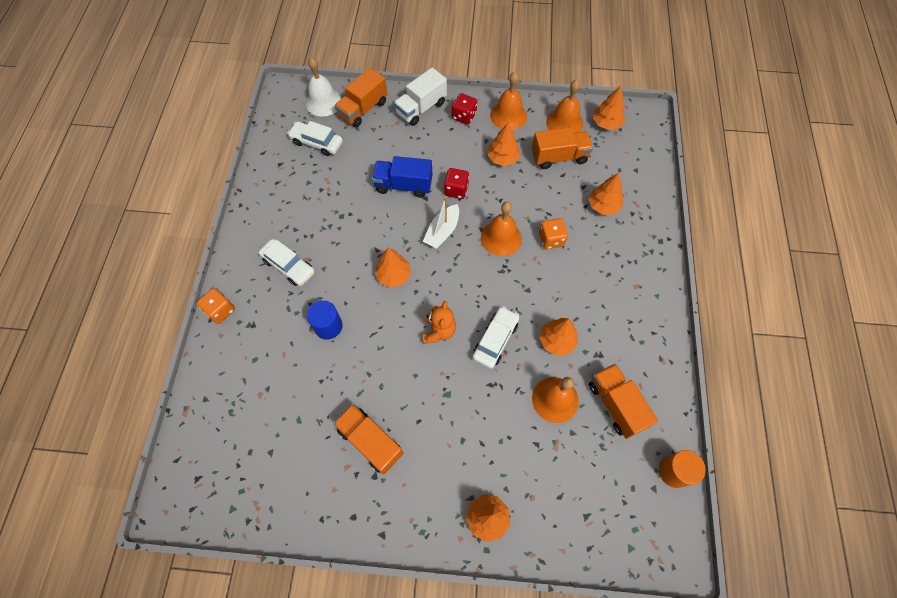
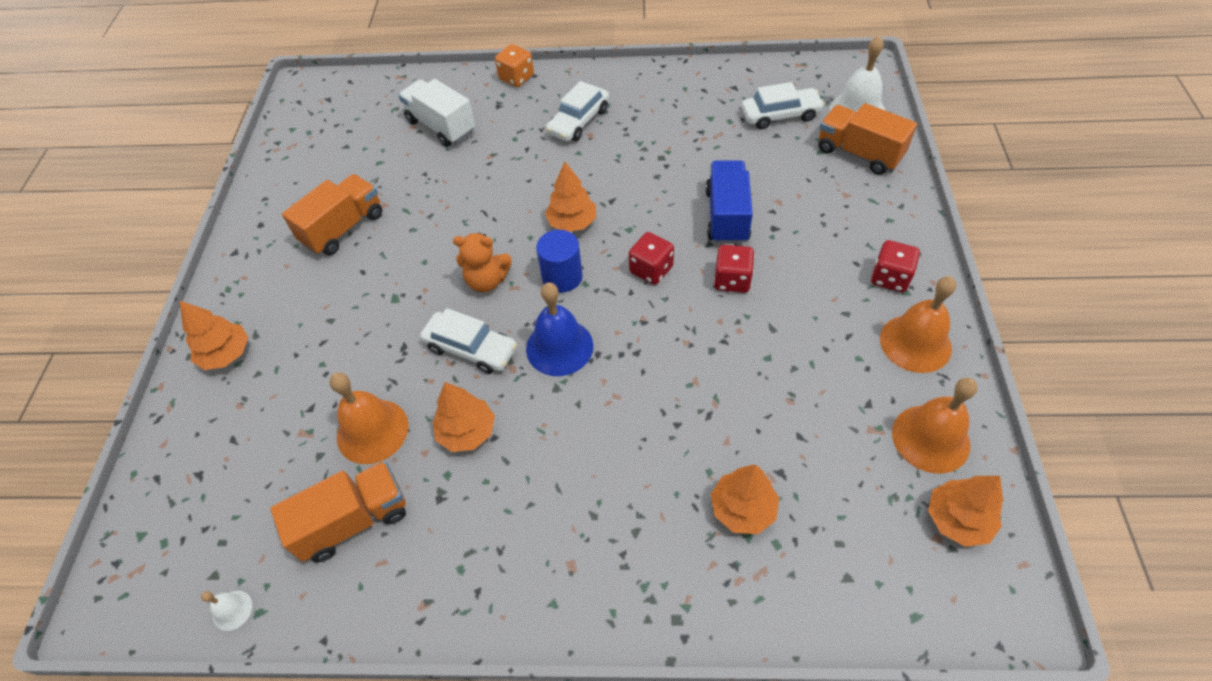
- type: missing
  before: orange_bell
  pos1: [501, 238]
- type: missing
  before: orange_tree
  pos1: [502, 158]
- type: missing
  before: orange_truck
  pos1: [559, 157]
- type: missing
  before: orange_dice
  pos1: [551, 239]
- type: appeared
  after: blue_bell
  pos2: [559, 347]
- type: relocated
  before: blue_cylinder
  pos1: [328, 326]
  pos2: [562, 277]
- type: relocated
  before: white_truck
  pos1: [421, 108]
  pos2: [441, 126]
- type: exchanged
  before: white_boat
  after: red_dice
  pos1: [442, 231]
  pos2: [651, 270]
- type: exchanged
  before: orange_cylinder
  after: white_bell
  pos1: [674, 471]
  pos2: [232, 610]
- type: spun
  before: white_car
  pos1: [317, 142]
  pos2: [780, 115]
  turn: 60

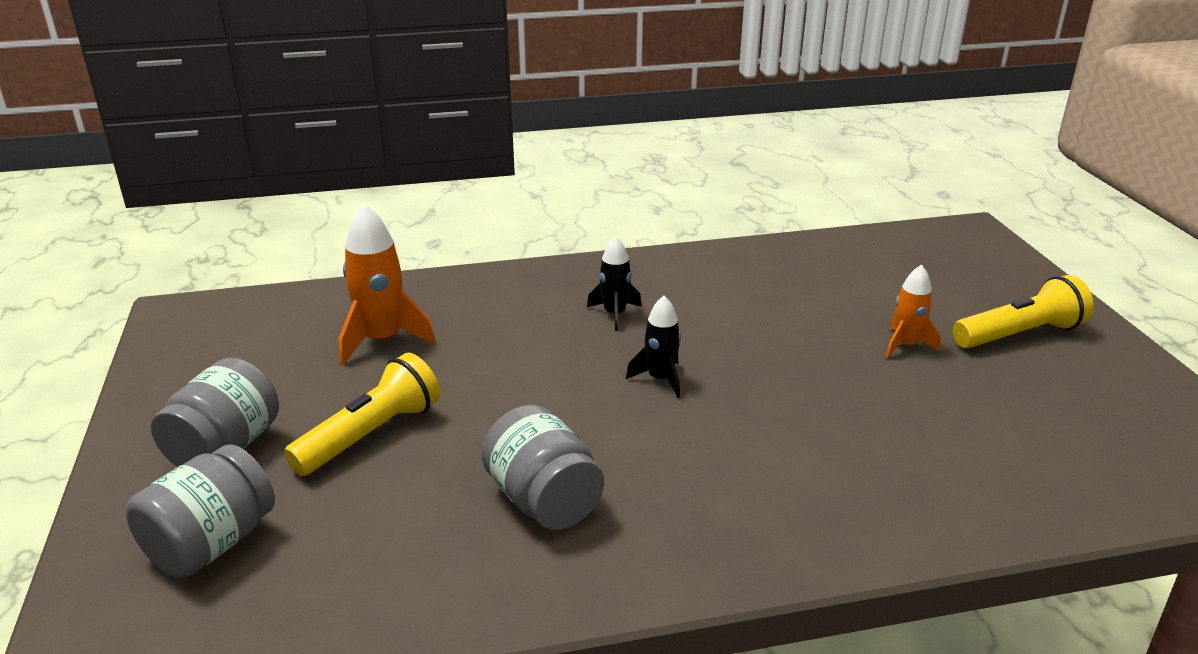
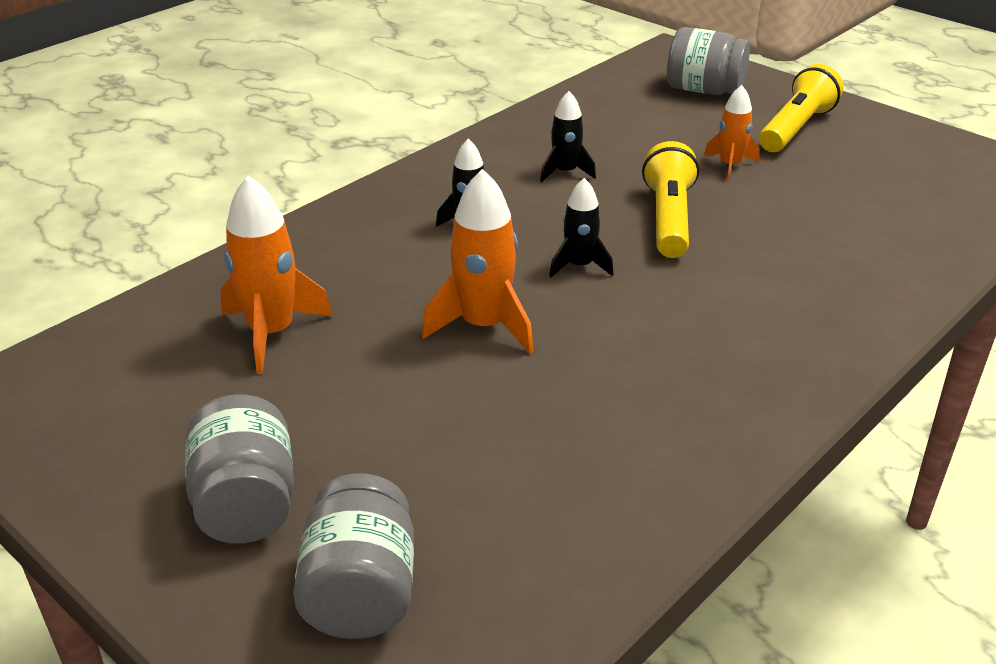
- type: appeared
  after: orange_rocket
  pos2: [483, 326]
- type: appeared
  after: black_rocket
  pos2: [565, 172]
- type: relocated
  before: yellow_flashlight
  pos1: [371, 434]
  pos2: [669, 219]
- type: relocated
  before: grey_jar
  pos1: [543, 500]
  pos2: [704, 90]

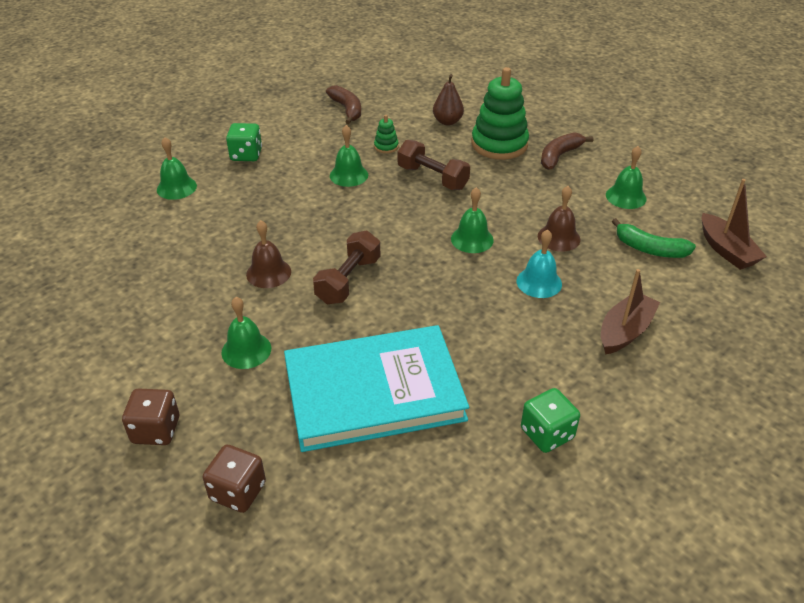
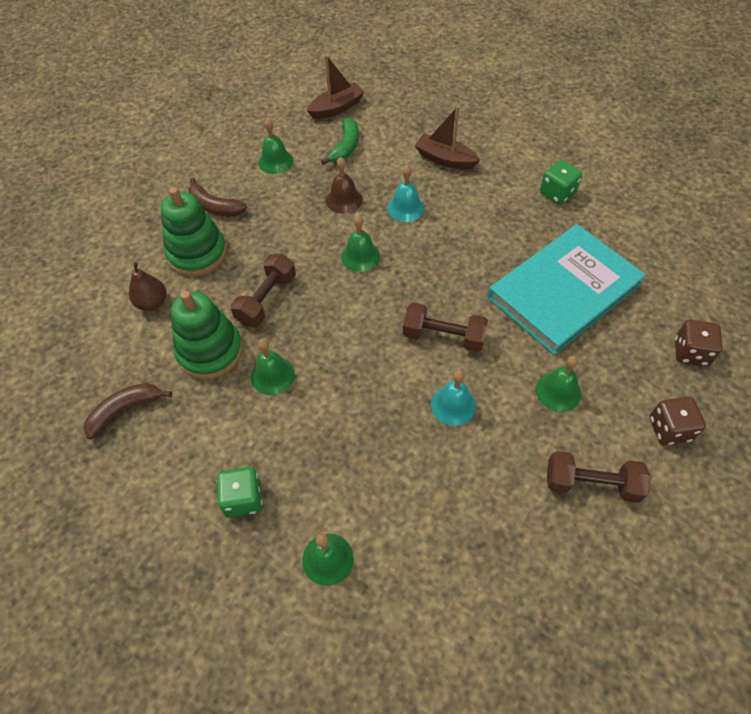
- type: appeared
  after: brown_dumbbell
  pos2: [591, 484]
- type: colour
  before: brown_bell
  after: turquoise_bell
  pos1: [268, 273]
  pos2: [453, 405]
- type: spun
  before: turquoise_book
  pos1: [374, 392]
  pos2: [564, 291]
  turn: 75
- type: size
  before: green_stacking_toy
  pos1: [386, 146]
  pos2: [210, 351]
  scale: 2.31

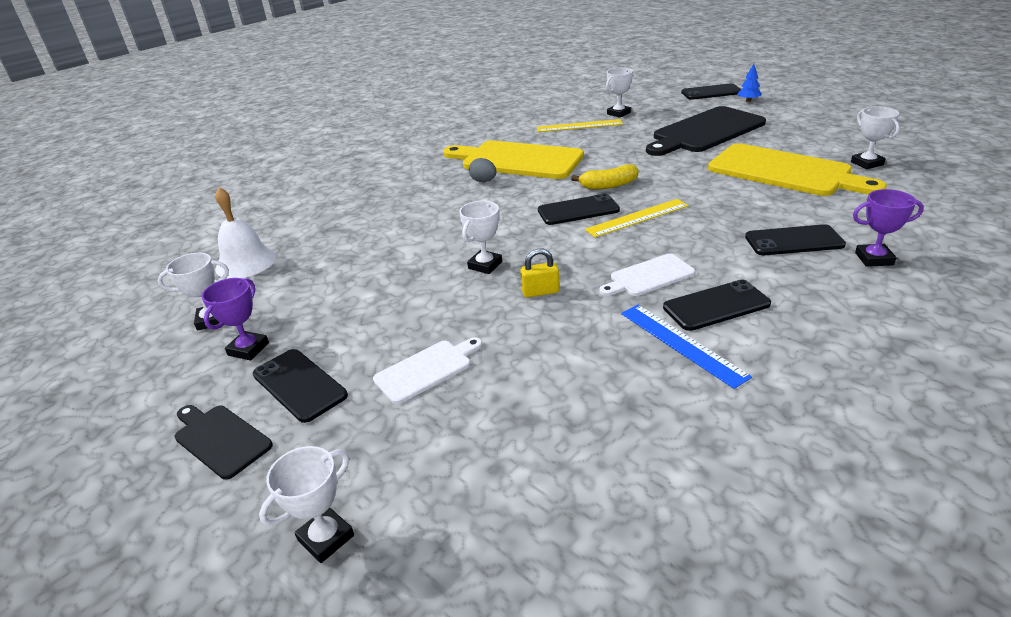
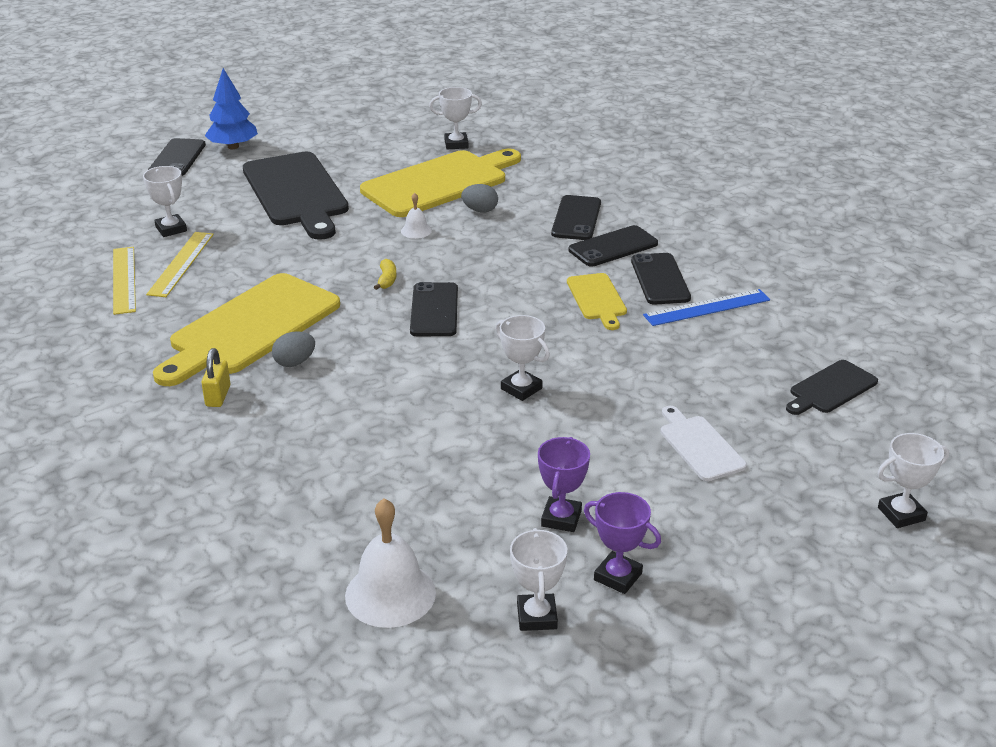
- type: appeared
  after: white_bell
  pos2: [416, 231]
- type: appeared
  after: grey_egg
  pos2: [480, 210]
- type: relocated
  before: black_cutting_board
  pos1: [220, 439]
  pos2: [830, 388]
- type: relocated
  before: black_phone
  pos1: [299, 385]
  pos2: [613, 247]
- type: relocated
  before: yellow_padlock
  pos1: [540, 292]
  pos2: [218, 396]
- type: relocated
  before: yellow_ruler
  pos1: [637, 218]
  pos2: [124, 279]
- type: relocated
  before: purple_trophy
  pos1: [874, 259]
  pos2: [561, 518]
- type: colour
  before: white_cutting_board
  after: yellow_cutting_board
  pos1: [649, 276]
  pos2: [597, 299]
- type: spun
  before: white_trophy
  pos1: [326, 538]
  pos2: [901, 514]
  turn: -75
- type: size
  before: yellow_banana
  pos1: [609, 185]
  pos2: [387, 280]
  scale: 0.62
- type: size
  before: blue_tree
  pos1: [748, 100]
  pos2: [233, 147]
  scale: 1.73

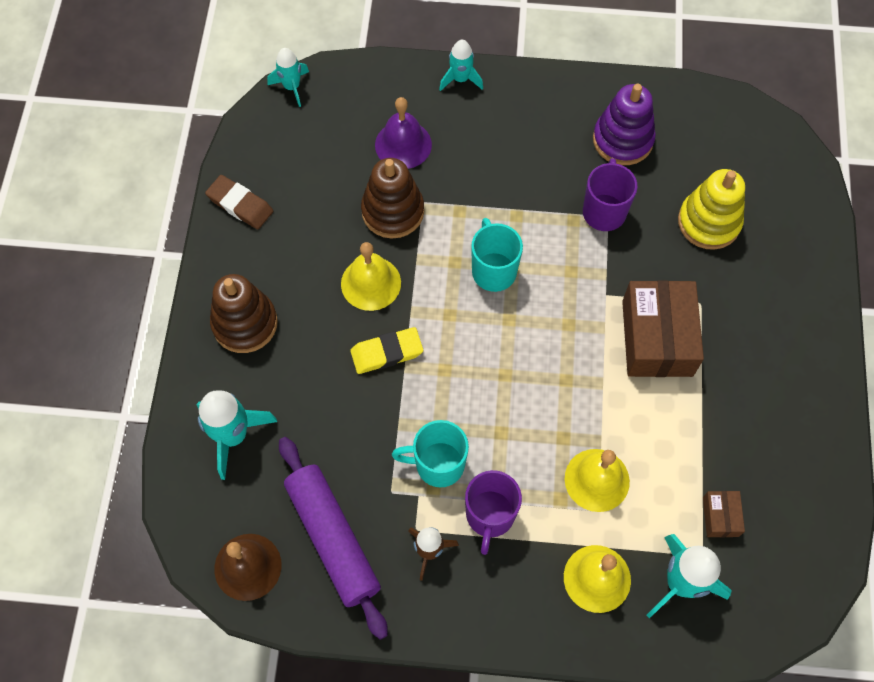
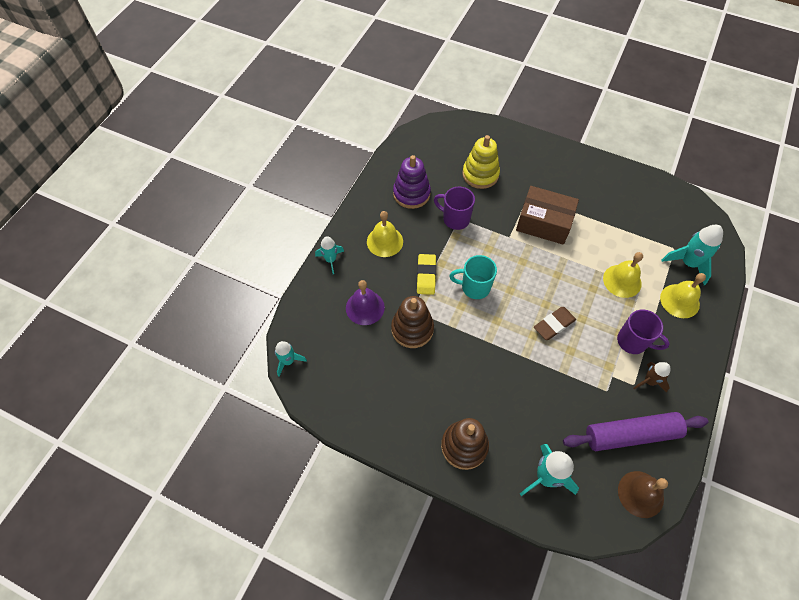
- type: missing
  before: turquoise_mug
  pos1: [438, 464]
- type: missing
  before: brown_box
  pos1: [720, 517]
- type: relocated
  before: brown_eraser
  pos1: [240, 204]
  pos2: [554, 324]
- type: relocated
  before: yellow_bell
  pos1: [371, 283]
  pos2: [385, 241]
- type: relocated
  before: yellow_eraser
  pos1: [387, 353]
  pos2: [426, 276]

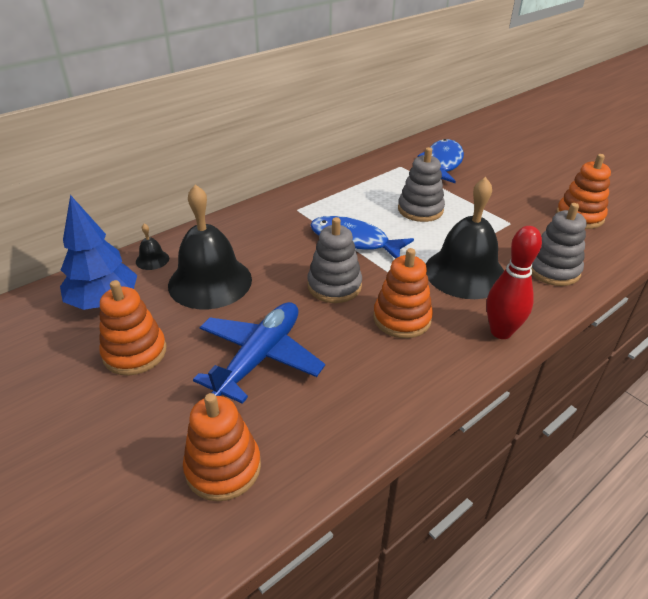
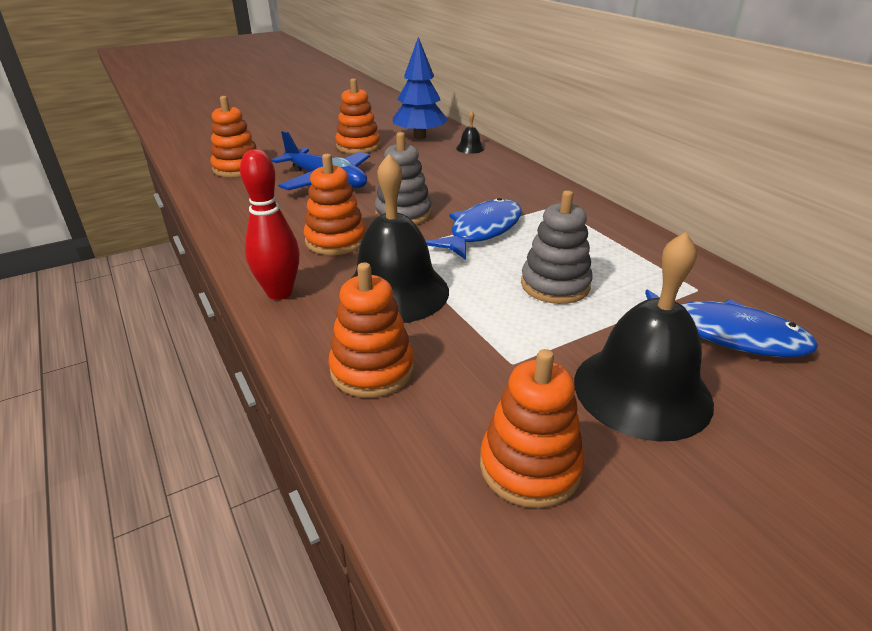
- type: relocated
  before: black_bell
  pos1: [210, 282]
  pos2: [642, 390]
- type: colour
  before: grey_stacking_toy
  after: orange_stacking_toy
  pos1: [553, 270]
  pos2: [372, 369]

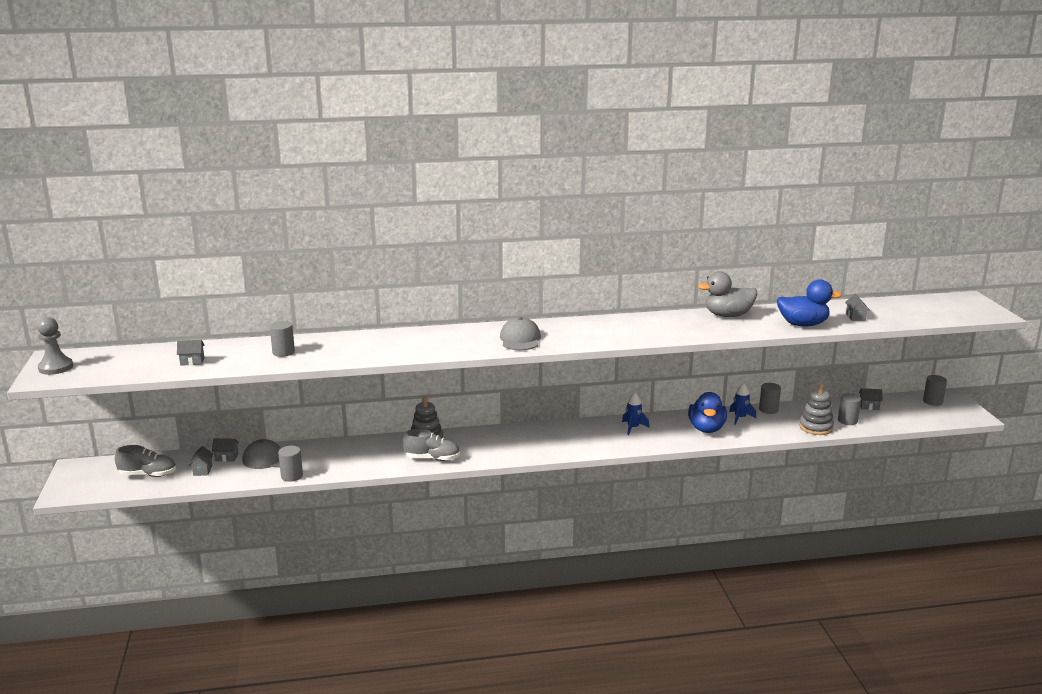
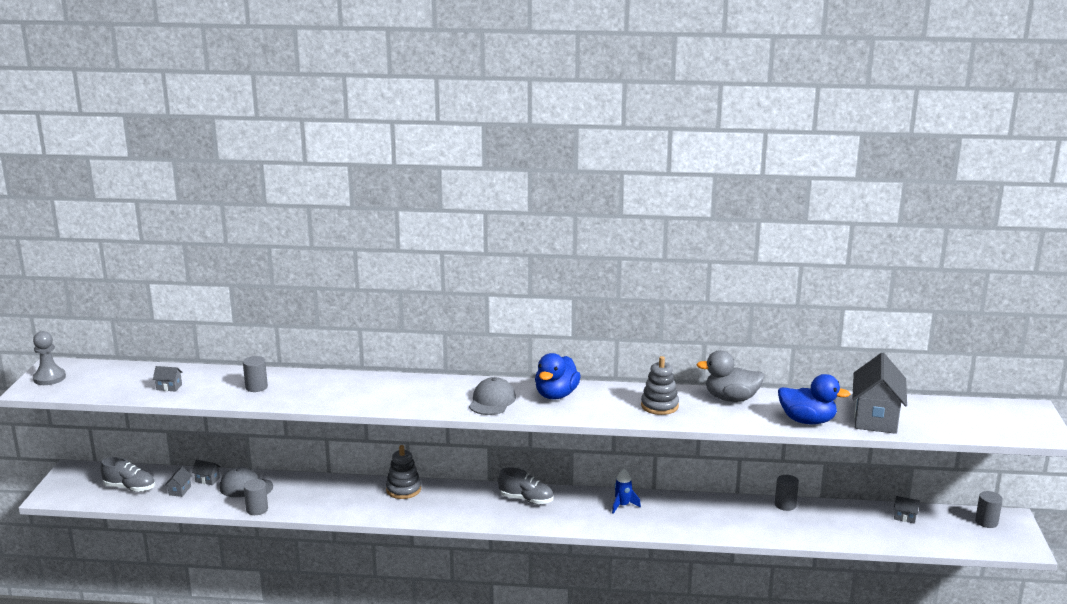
- type: missing
  before: blue_rocket
  pos1: [740, 418]
- type: missing
  before: grey_cylinder
  pos1: [847, 421]
- type: relocated
  before: grey_shoe
  pos1: [432, 458]
  pos2: [526, 499]
- type: relocated
  before: blue_duck
  pos1: [706, 429]
  pos2: [556, 395]
- type: relocated
  before: grey_stacking_toy
  pos1: [816, 427]
  pos2: [659, 406]
- type: size
  before: grey_house
  pos1: [855, 317]
  pos2: [876, 418]
  scale: 2.48

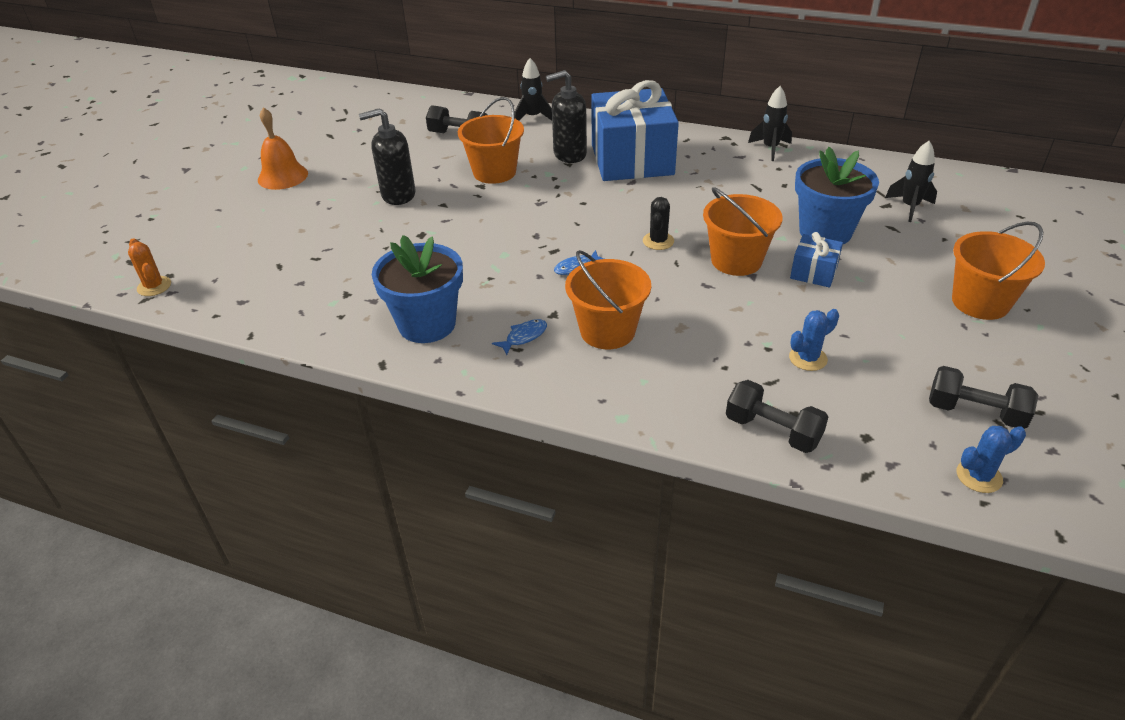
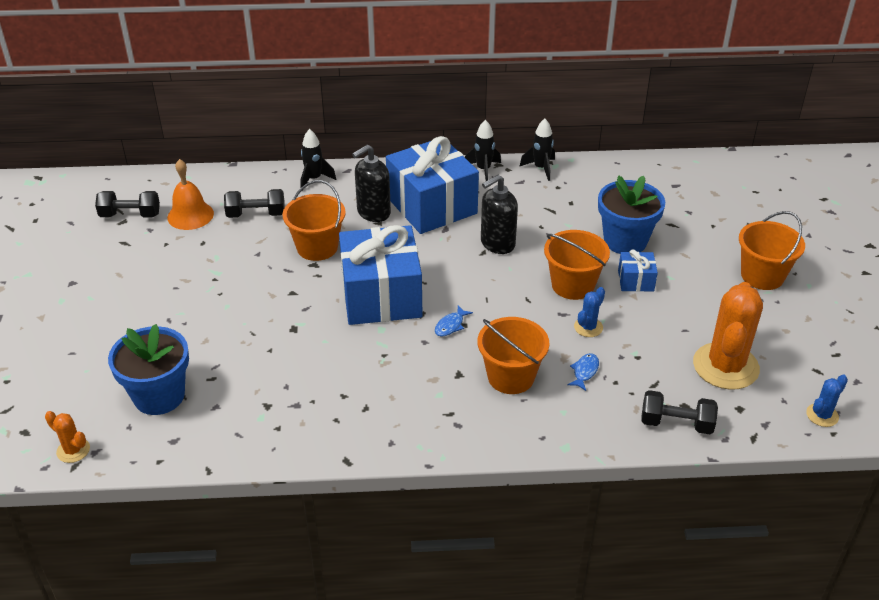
- type: missing
  before: black_cactus
  pos1: [658, 241]
- type: appeared
  after: blue_gift
  pos2: [381, 296]
- type: appeared
  after: orange_cactus
  pos2: [725, 366]
- type: relocated
  before: orange_bell
  pos1: [283, 176]
  pos2: [190, 215]
- type: relocated
  before: black_soap_dispenser
  pos1: [398, 195]
  pos2: [497, 243]
- type: relocated
  before: blue_flower_pot
  pos1: [427, 324]
  pos2: [159, 396]
- type: relocated
  before: blue_fish
  pos1: [524, 337]
  pos2: [584, 371]
- type: relocated
  before: blue_cactus
  pos1: [808, 358]
  pos2: [588, 327]
- type: relocated
  before: black_rocket
  pos1: [909, 207]
  pos2: [483, 170]
- type: relocated
  before: black_dumbbell
  pos1: [975, 412]
  pos2: [130, 215]

